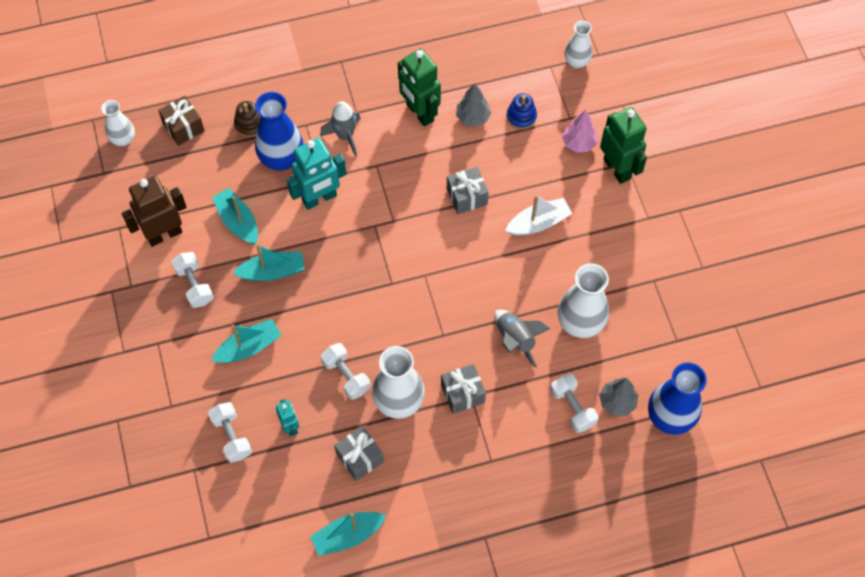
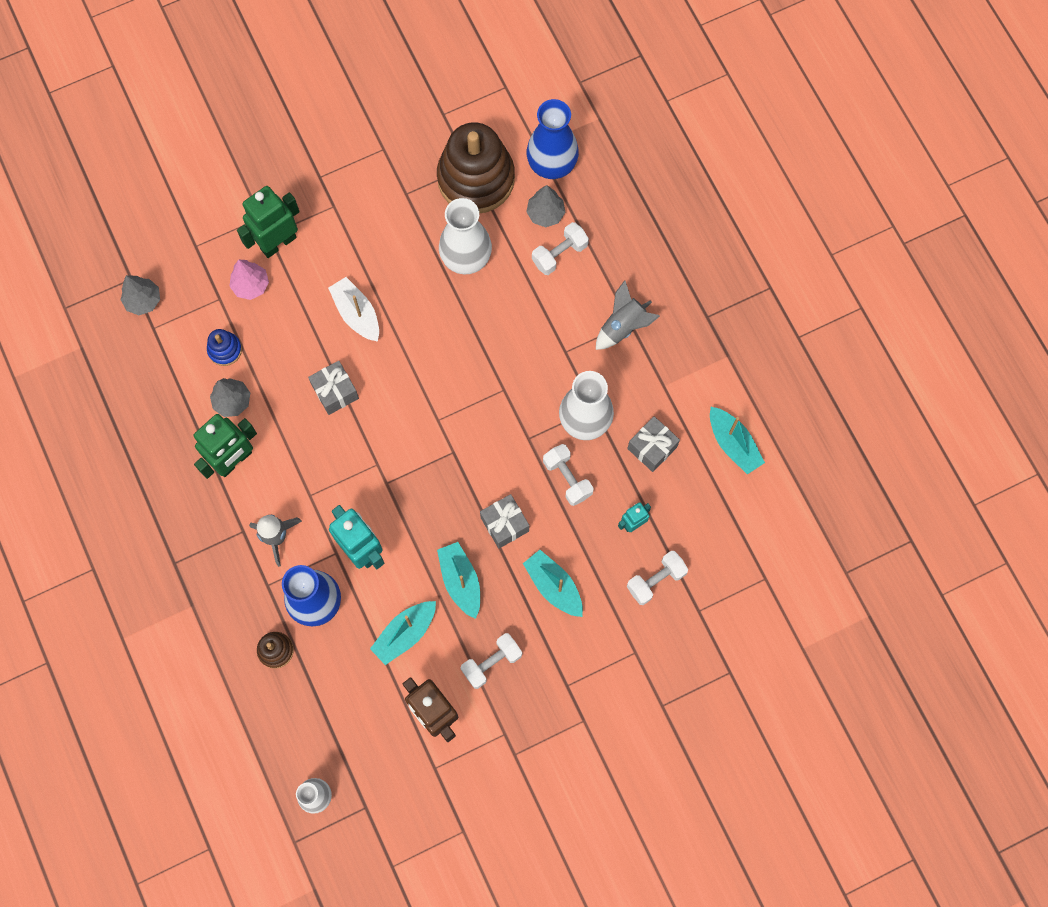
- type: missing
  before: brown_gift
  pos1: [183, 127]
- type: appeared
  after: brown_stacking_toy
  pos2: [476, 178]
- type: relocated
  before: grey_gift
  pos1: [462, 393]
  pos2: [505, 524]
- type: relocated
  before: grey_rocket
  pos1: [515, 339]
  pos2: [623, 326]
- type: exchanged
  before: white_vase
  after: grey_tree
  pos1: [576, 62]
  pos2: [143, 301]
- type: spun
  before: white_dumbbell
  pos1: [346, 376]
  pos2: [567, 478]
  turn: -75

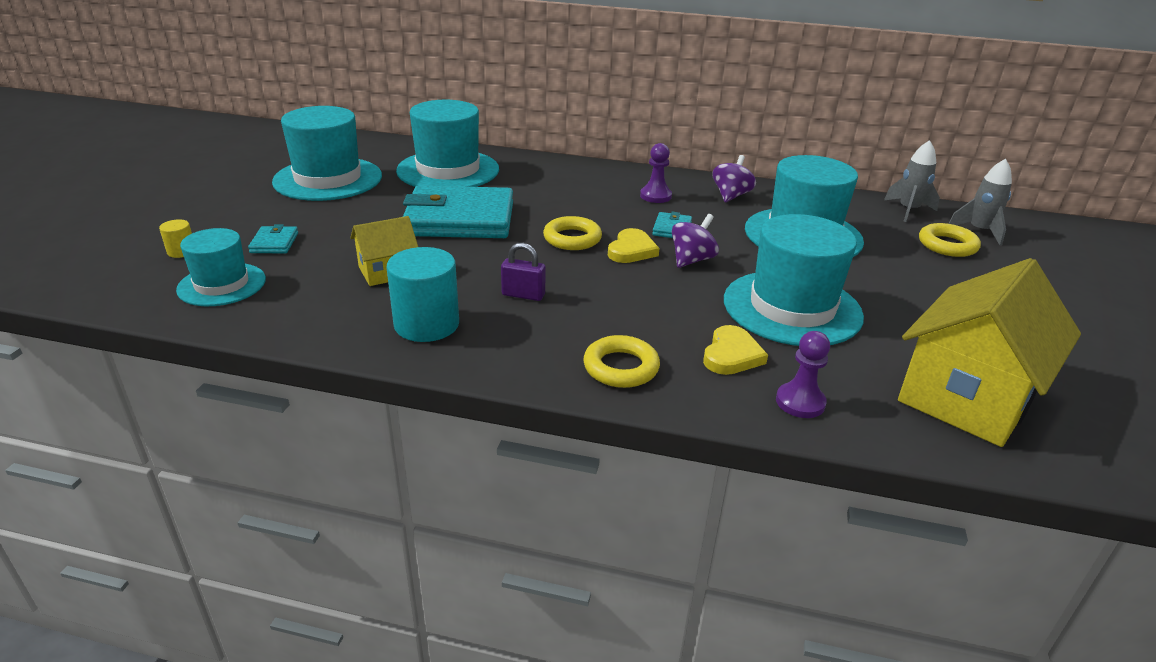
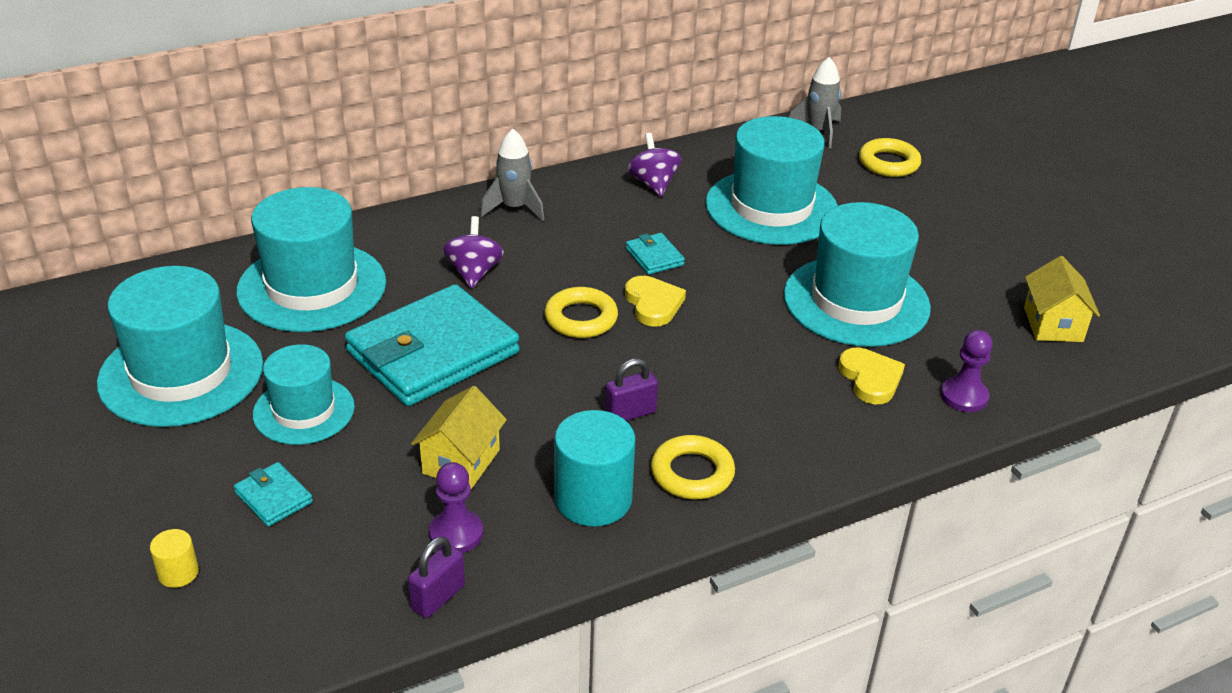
- type: appeared
  after: purple_padlock
  pos2: [438, 597]
- type: relocated
  before: turquoise_hat
  pos1: [222, 284]
  pos2: [304, 411]
- type: relocated
  before: yellow_ring
  pos1: [621, 367]
  pos2: [692, 473]
- type: relocated
  before: purple_pawn
  pos1: [655, 196]
  pos2: [456, 533]
- type: relocated
  before: purple_spinning_top
  pos1: [692, 260]
  pos2: [474, 272]
- type: relocated
  before: grey_rocket
  pos1: [979, 231]
  pos2: [514, 208]
- type: size
  before: yellow_house
  pos1: [967, 396]
  pos2: [1053, 324]
  scale: 0.52

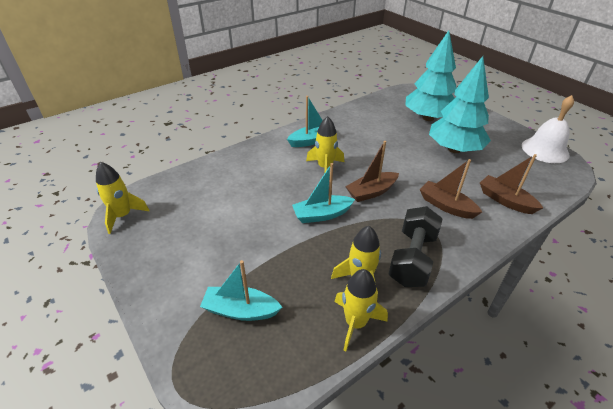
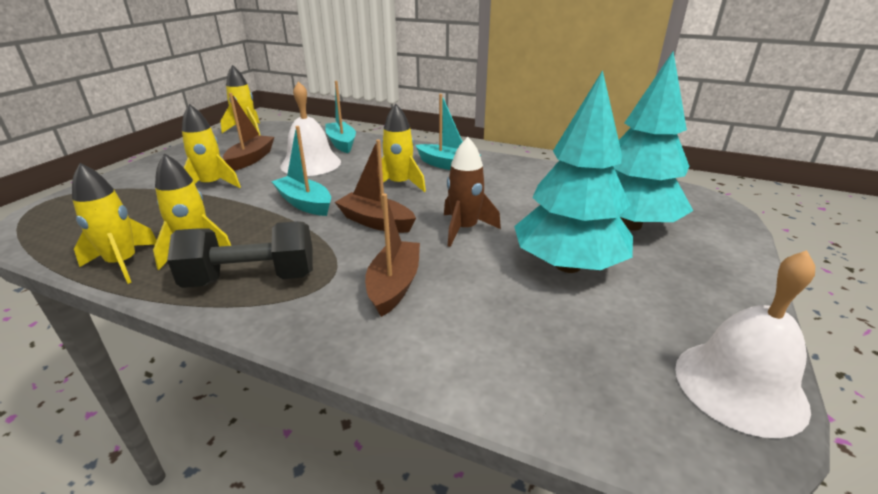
- type: appeared
  after: yellow_rocket
  pos2: [212, 185]
- type: appeared
  after: white_bell
  pos2: [311, 164]
- type: appeared
  after: brown_rocket
  pos2: [464, 229]
- type: relocated
  before: turquoise_boat
  pos1: [240, 310]
  pos2: [341, 143]
- type: relocated
  before: brown_boat
  pos1: [505, 200]
  pos2: [251, 159]

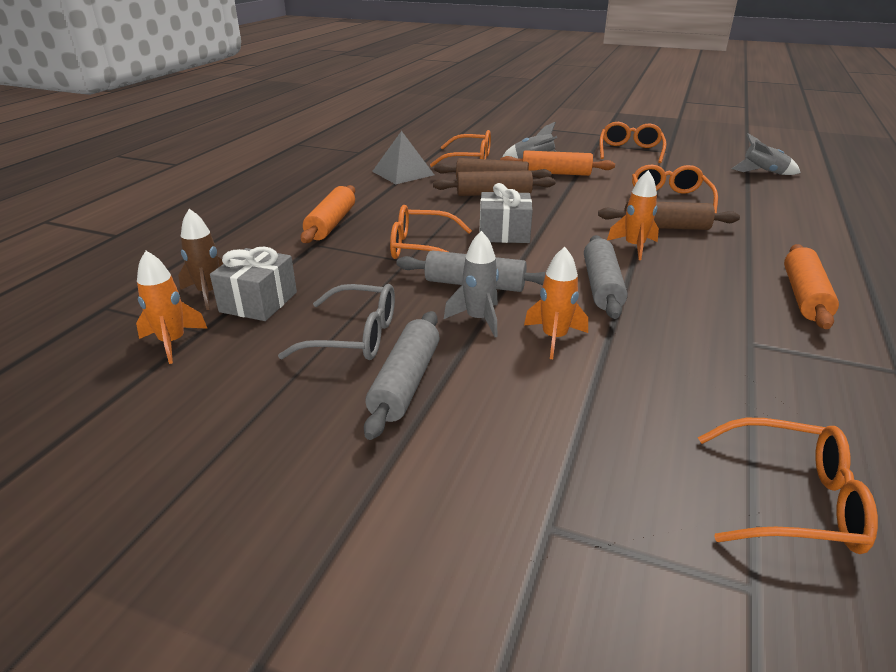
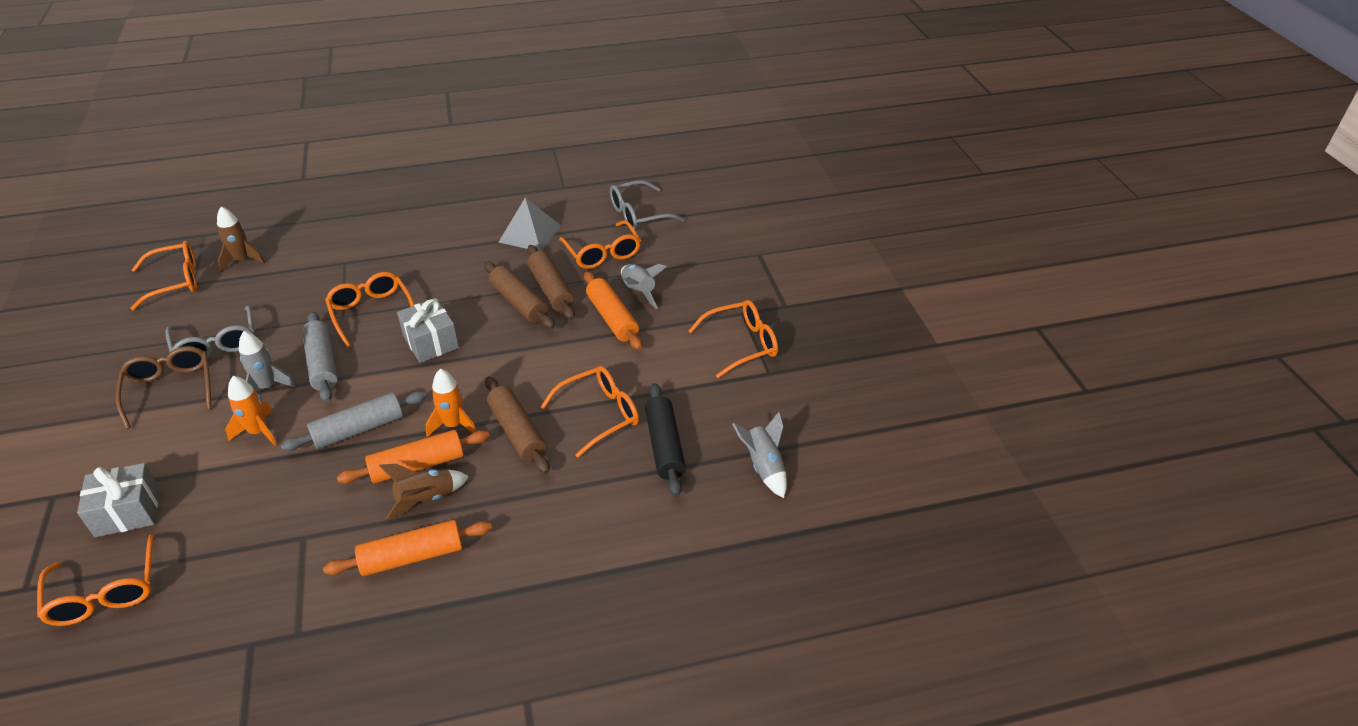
- type: appeared
  after: brown_rocket
  pos2: [426, 499]
- type: appeared
  after: grey_glasses
  pos2: [638, 214]
- type: appeared
  after: black_rolling_pin
  pos2: [665, 446]
- type: relocated
  before: grey_gift
  pos1: [258, 302]
  pos2: [128, 512]
- type: relocated
  before: orange_rolling_pin
  pos1: [331, 224]
  pos2: [417, 465]
- type: exchanged
  before: orange_rocket
  after: orange_glasses
  pos1: [172, 342]
  pos2: [176, 281]
- type: exchanged
  before: grey_rolling_pin
  after: brown_glasses
  pos1: [405, 383]
  pos2: [170, 389]

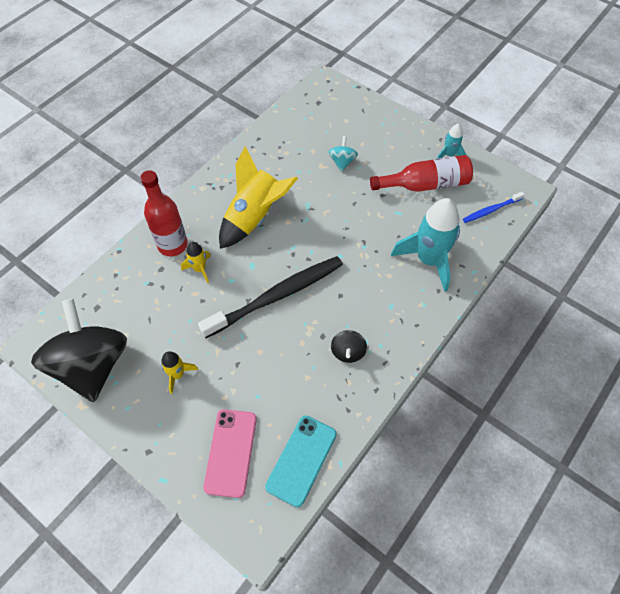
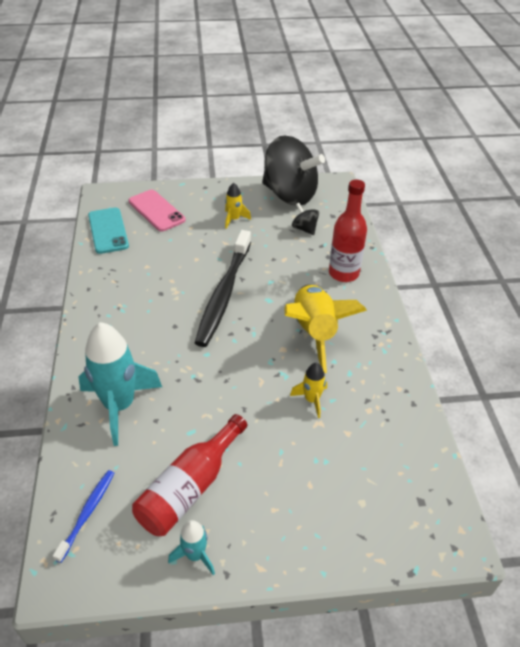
- type: missing
  before: turquoise_spinning_top
  pos1: [342, 162]
- type: relocated
  before: yellow_rocket
  pos1: [200, 269]
  pos2: [311, 400]
- type: relocated
  before: black_spinning_top
  pos1: [348, 352]
  pos2: [304, 229]

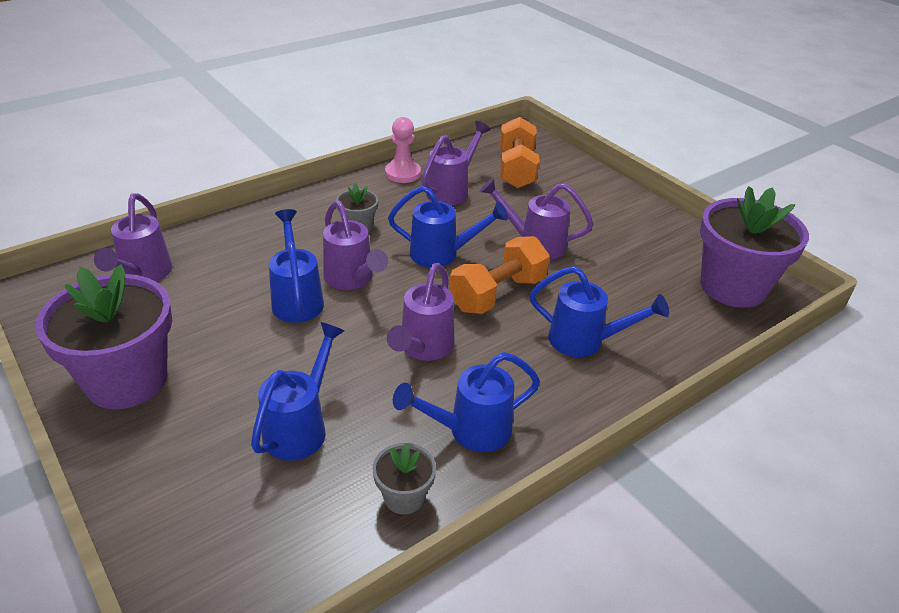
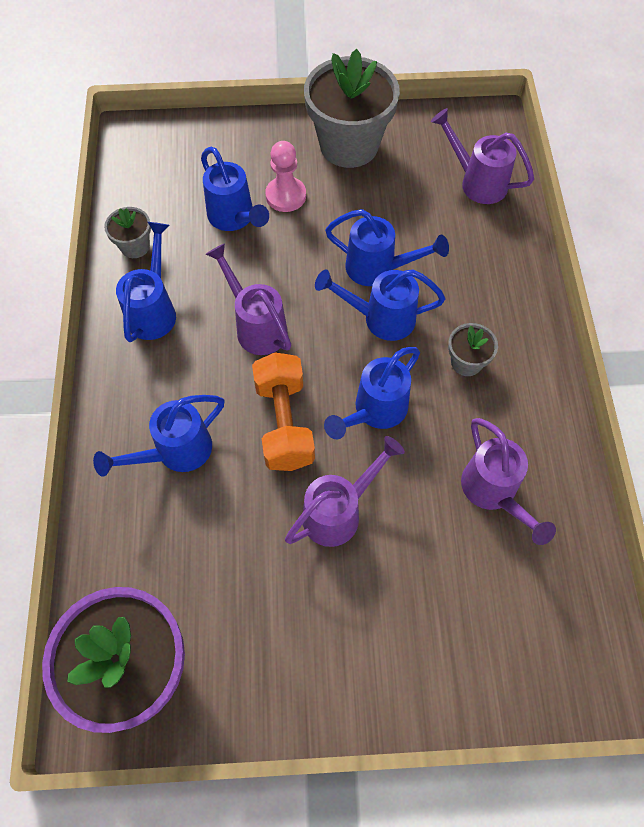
- type: missing
  before: orange_dumbbell
  pos1: [516, 170]
- type: relocated
  before: pink_pawn
  pos1: [403, 173]
  pos2: [286, 196]
- type: colour
  before: purple_flower_pot
  after: grey_flower_pot
  pos1: [127, 380]
  pos2: [349, 145]
- type: colour
  before: purple_watering_can
  after: blue_watering_can
  pos1: [352, 280]
  pos2: [380, 318]

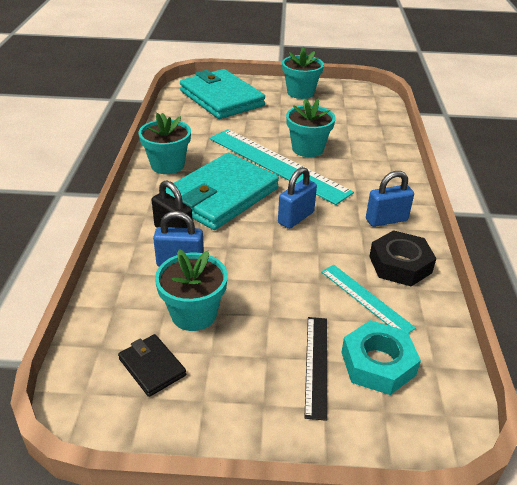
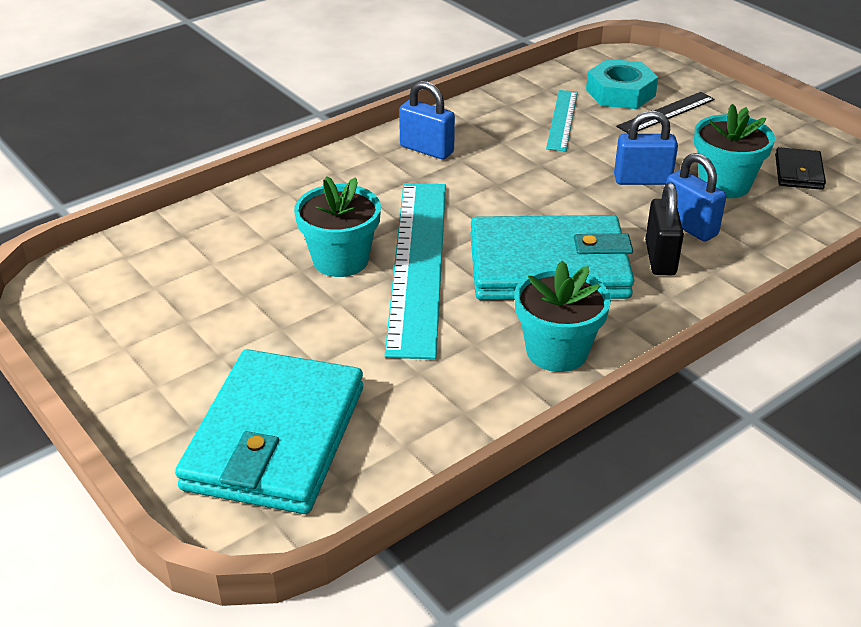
- type: missing
  before: turquoise_flower_pot
  pos1: [300, 92]
- type: missing
  before: black_nut
  pos1: [400, 264]
- type: relocated
  before: blue_padlock
  pos1: [296, 218]
  pos2: [642, 180]

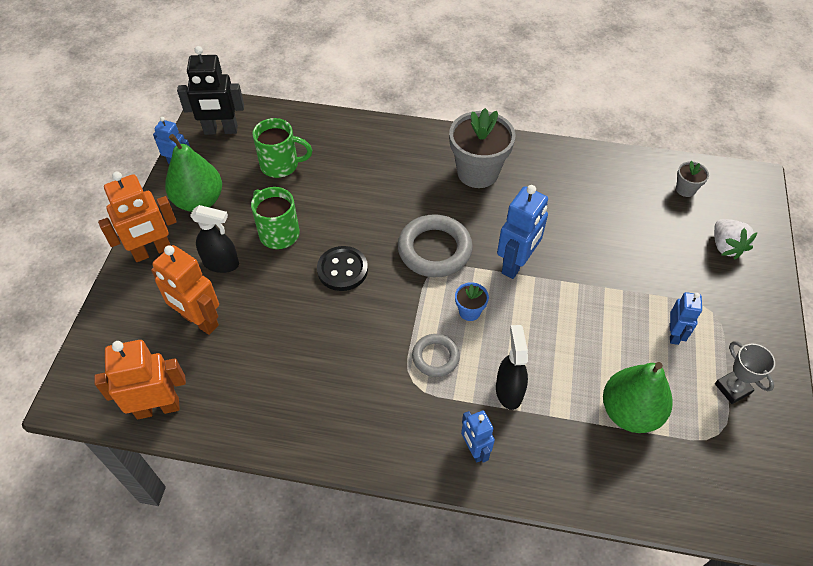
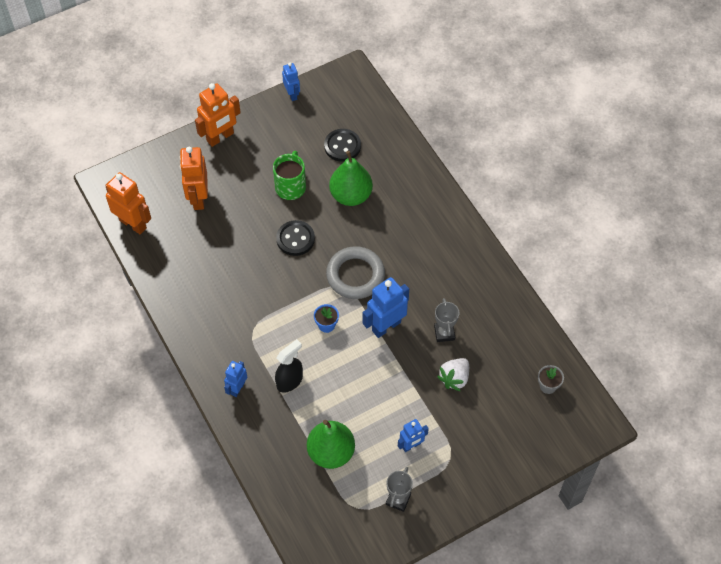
- type: missing
  before: black_robot
  pos1: [221, 130]
- type: missing
  before: black_spray_bottle
  pos1: [221, 264]
- type: missing
  before: grey_ring
  pos1: [435, 357]
- type: missing
  before: grey_flower_pot
  pos1: [477, 172]
- type: appeared
  after: grey_trophy
  pos2: [444, 333]
- type: relocated
  before: green_pear
  pos1: [199, 201]
  pos2: [351, 195]
- type: relocated
  before: white_strawberry
  pos1: [726, 246]
  pos2: [454, 378]
- type: exchanged
  before: green_mug
  after: black_button
  pos1: [281, 165]
  pos2: [342, 146]
- type: spun
  before: orange_robot
  pos1: [152, 251]
  pos2: [220, 137]
  turn: -60
- type: spun
  before: blue_robot
  pos1: [516, 264]
  pos2: [386, 326]
  turn: 150

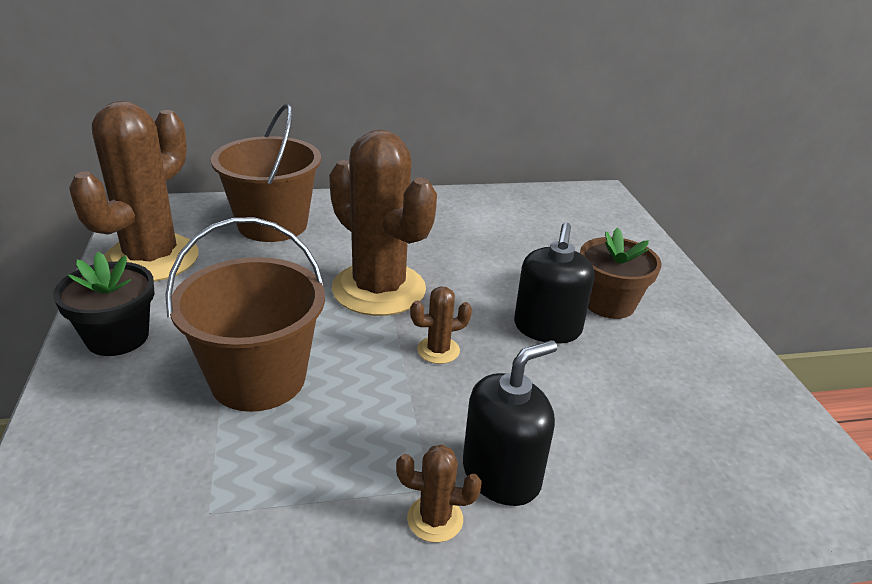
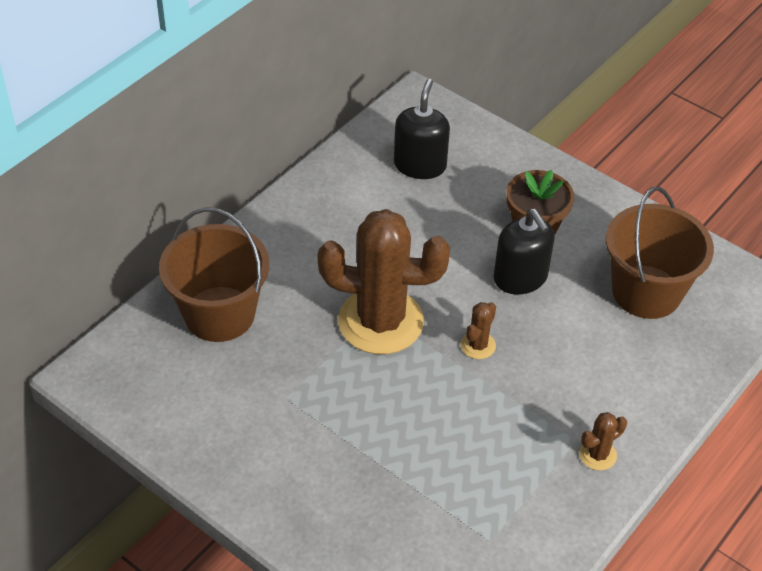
- type: missing
  before: black_flower_pot
  pos1: [117, 337]
- type: missing
  before: brown_cactus
  pos1: [151, 259]
- type: relocated
  before: brown_bucket
  pos1: [258, 378]
  pos2: [646, 292]
- type: relocated
  before: black_soap_dispenser
  pos1: [501, 474]
  pos2: [420, 165]

